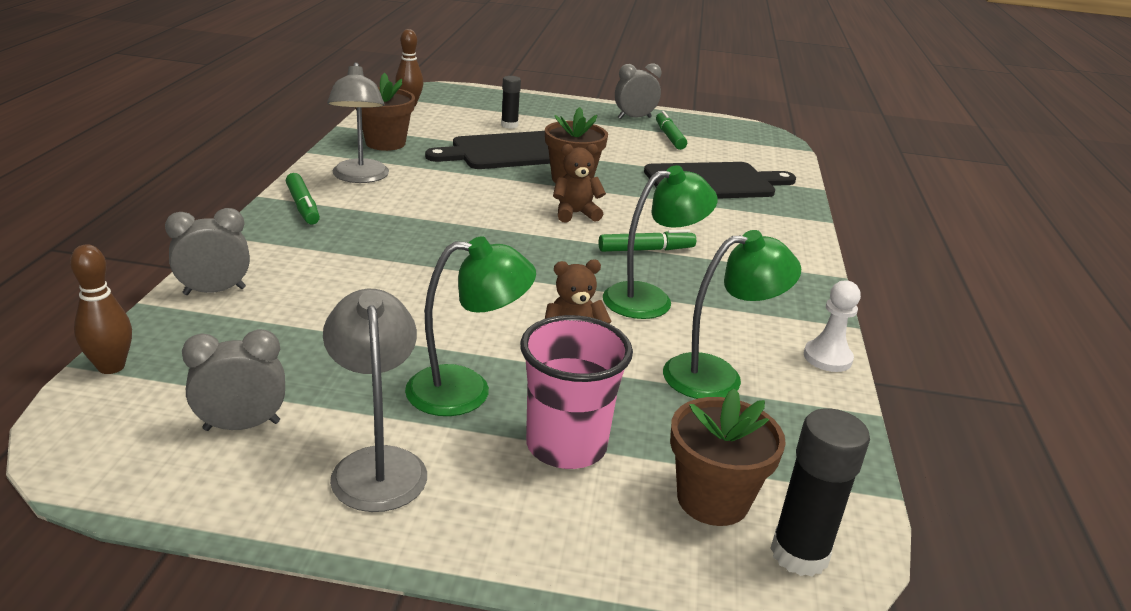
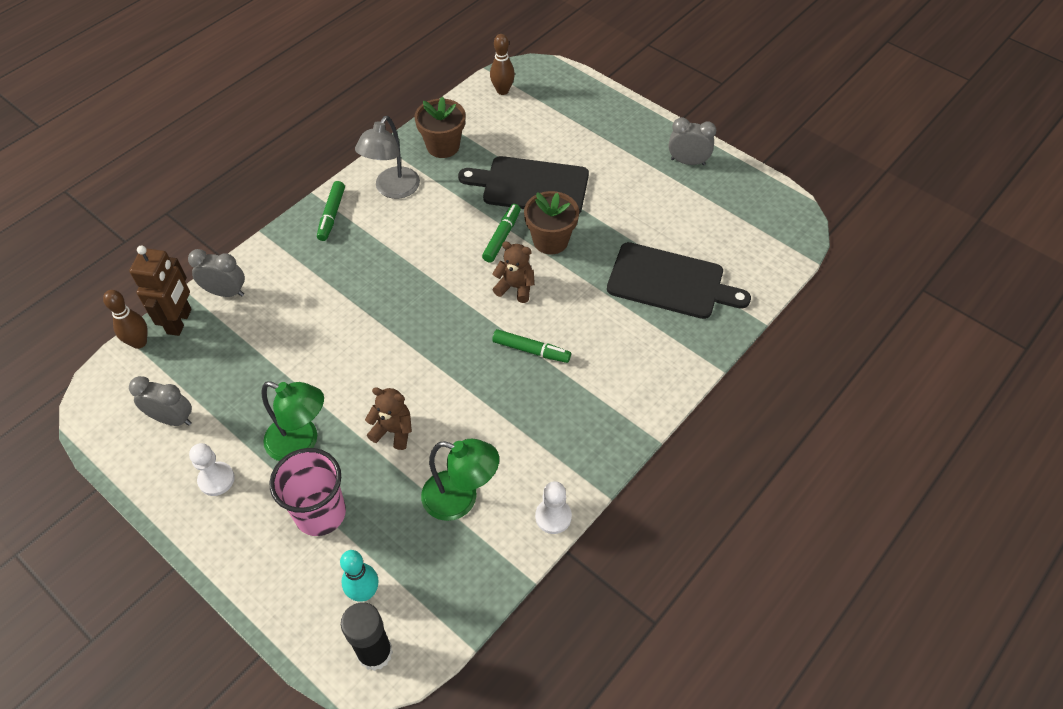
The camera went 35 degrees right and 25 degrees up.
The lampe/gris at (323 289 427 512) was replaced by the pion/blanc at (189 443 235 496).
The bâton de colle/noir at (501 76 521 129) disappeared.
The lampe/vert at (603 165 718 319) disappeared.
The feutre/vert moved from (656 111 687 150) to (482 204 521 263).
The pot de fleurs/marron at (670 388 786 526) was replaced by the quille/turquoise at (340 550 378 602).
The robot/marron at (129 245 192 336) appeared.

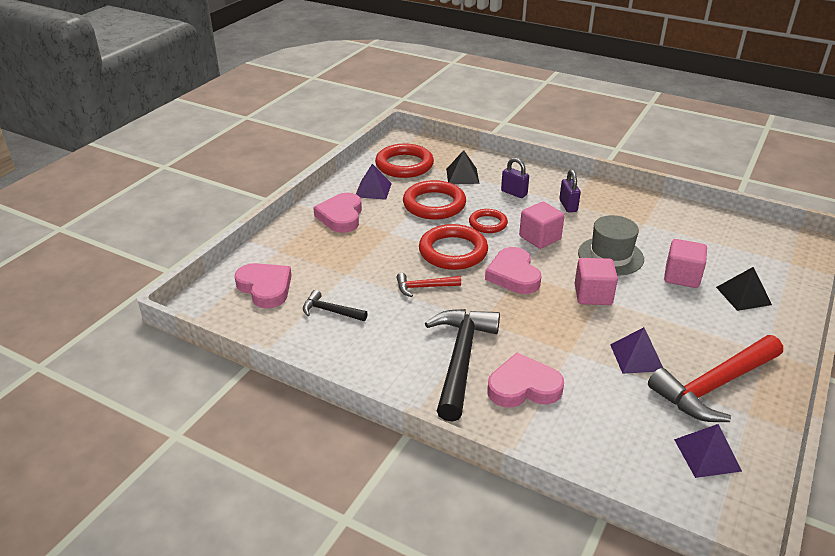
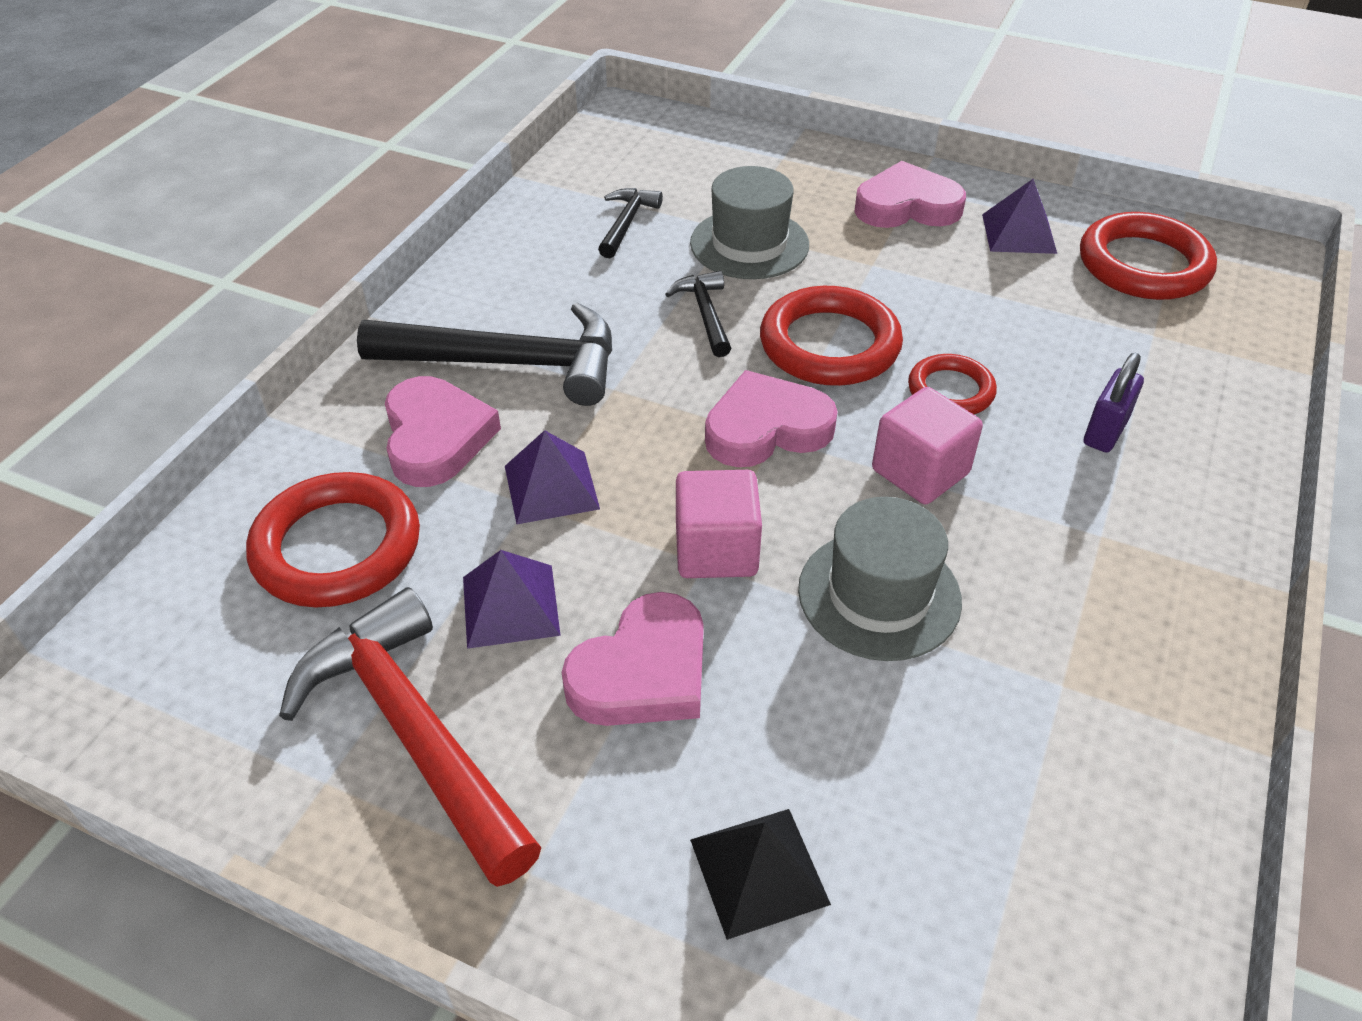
The camera went 85 degrees right and 10 degrees up.
The cœur/rose moved from (235 263 292 308) to (562 592 704 726).
The marteau/rouge at (396 273 461 297) became the marteau/noir at (665 271 731 357).
The anneau/rouge moved from (403 180 466 220) to (246 472 420 607).
The pyramide/noir at (446 150 480 184) disappeared.
The cadenas/violet at (559 169 581 212) disappeared.
The cube/rose at (664 239 707 288) disappeared.
The pyramide/violet moved from (674 424 742 478) to (505 430 600 524).
The chapeau/gris at (690 166 809 279) appeared.

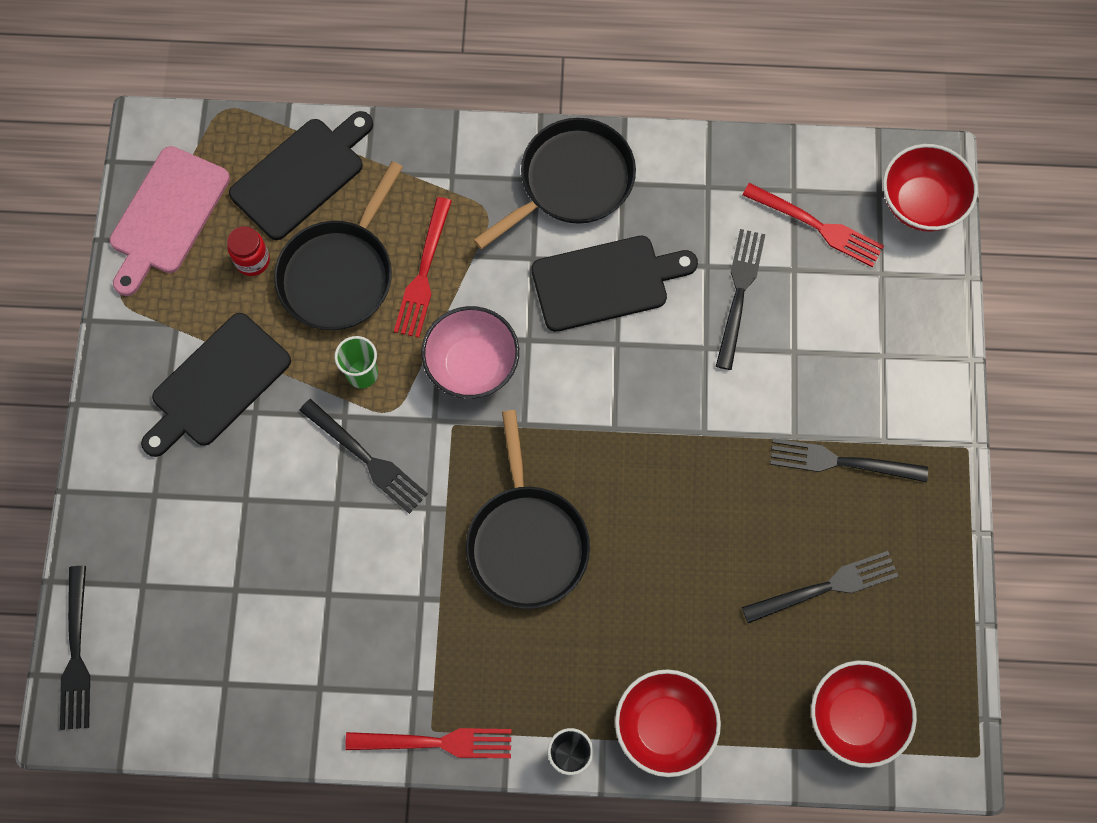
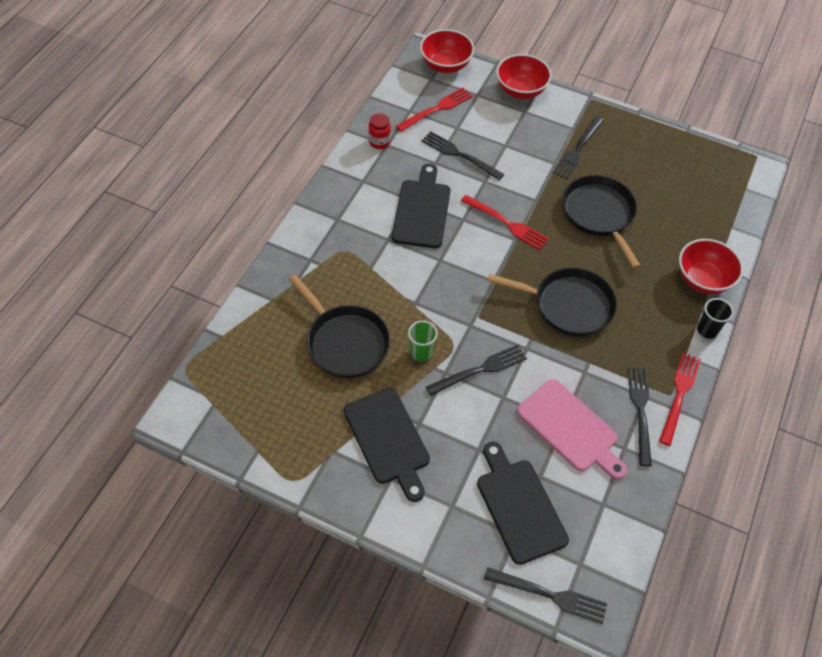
The camera went 70 degrees left and 15 degrees down.
The planche à découper/rose moved from (110 146 230 296) to (517 379 627 480).
The bocal/rouge moved from (227 226 270 276) to (369 113 391 149).
The planche à découper/noir moved from (229 111 373 240) to (477 442 569 565).
The fourchette/rouge moved from (394 197 452 338) to (461 195 549 250).
The bol/rose at (421 306 519 399) disappeared.
The poêle/noir moved from (473 118 636 249) to (562 175 641 269).
The fourchette/noir moved from (742 551 899 623) to (628 367 652 466).
The bol/rouge moved from (811 661 917 768) to (496 54 552 99).

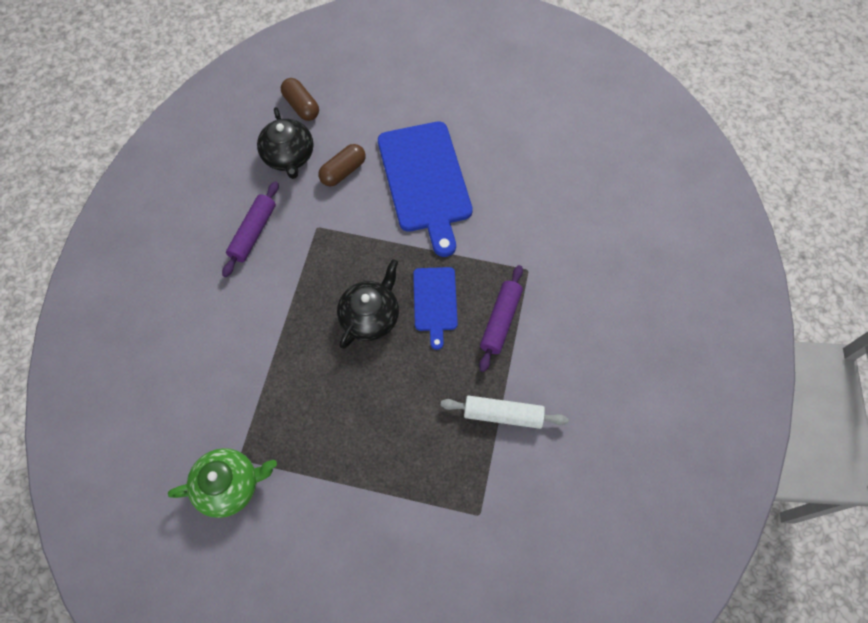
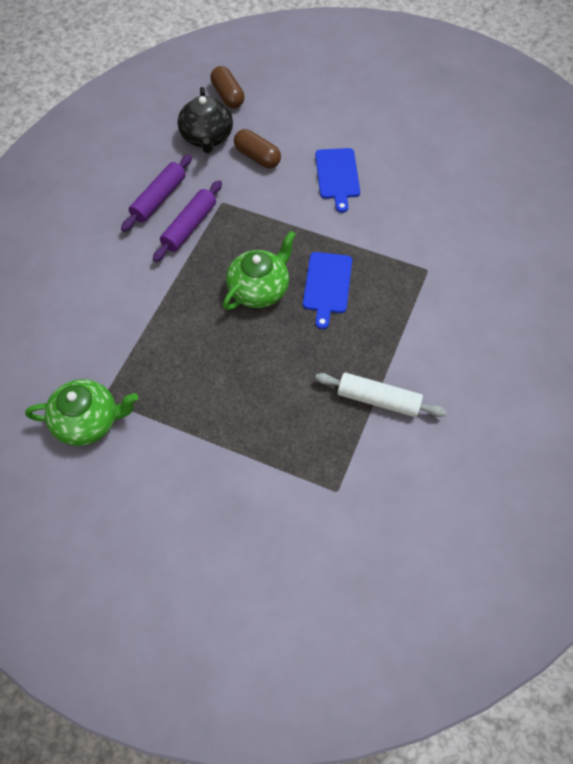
The camera went 10 degrees right and 5 degrees down.
The gélule/marron at (318 144 366 186) turned 75 degrees clockwise.
The théière/noir at (337 259 399 349) became the théière/vert at (223 231 296 310).
The planche à découper/bleu at (378 121 473 257) changed to 0.54 times the size.
The rouleau à pâtisserie/violet moved from (479 265 523 372) to (153 180 222 262).

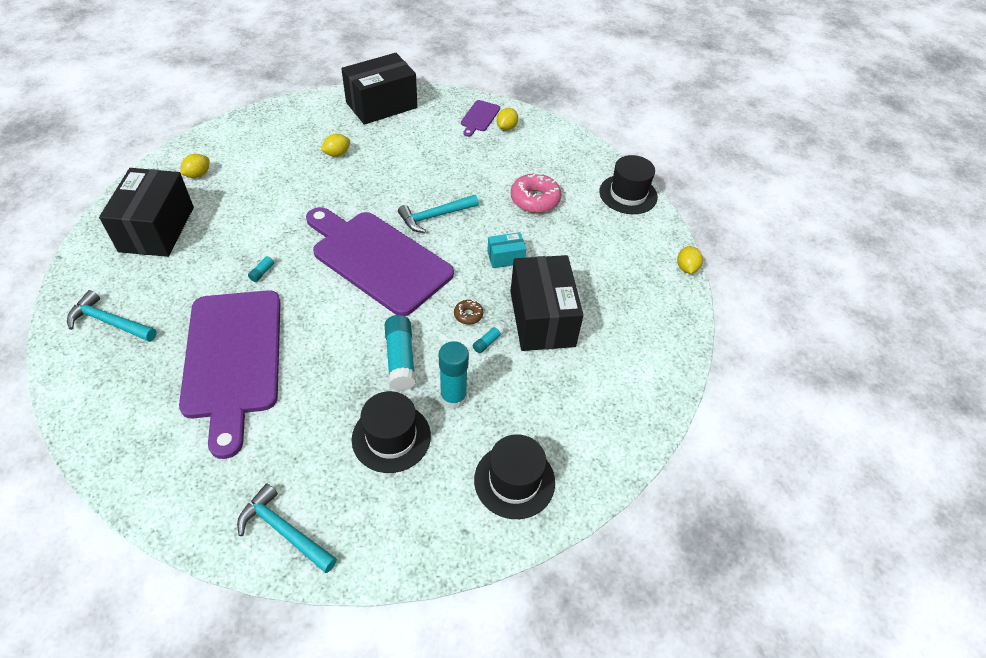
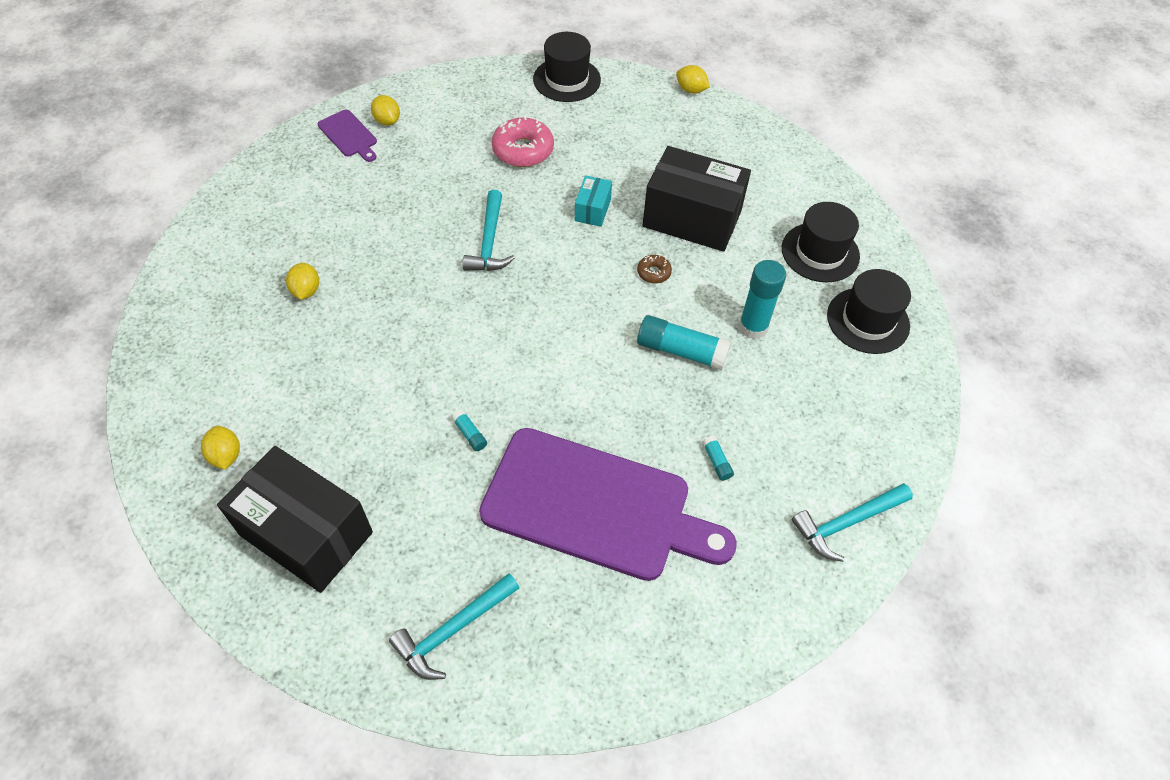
The camera went 60 degrees left and 5 degrees up.
The planche à découper/violet at (306 207 454 316) disappeared.
The boîte/noir at (341 53 418 125) disappeared.
The chapeau/noir moved from (352 391 431 473) to (782 202 860 282).
The bâton de colle/turquoise moved from (473 325 504 353) to (702 436 734 481).

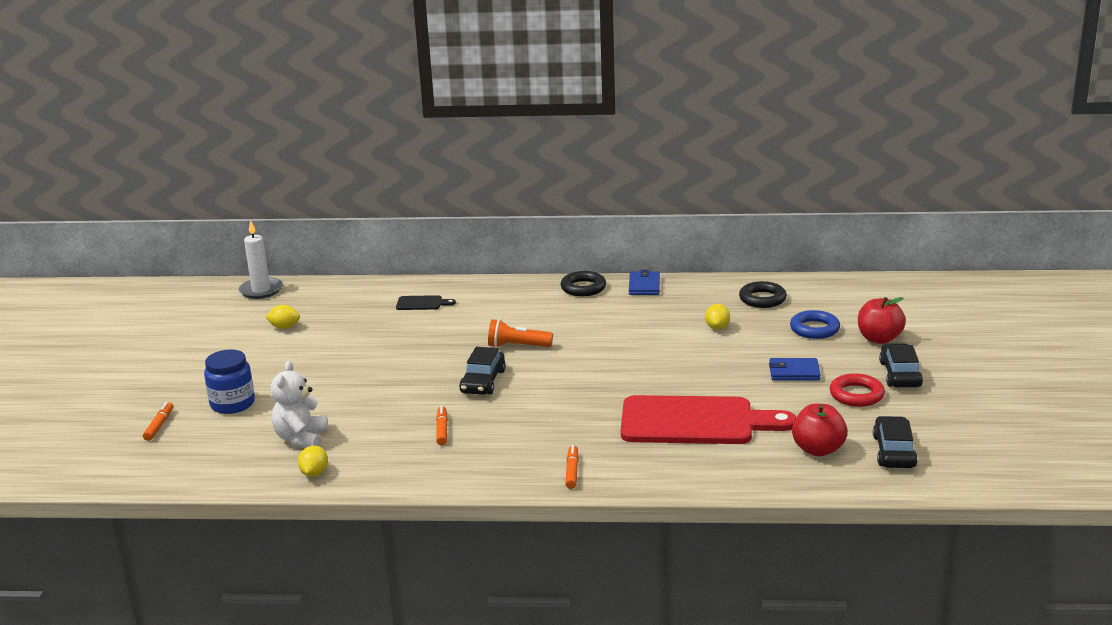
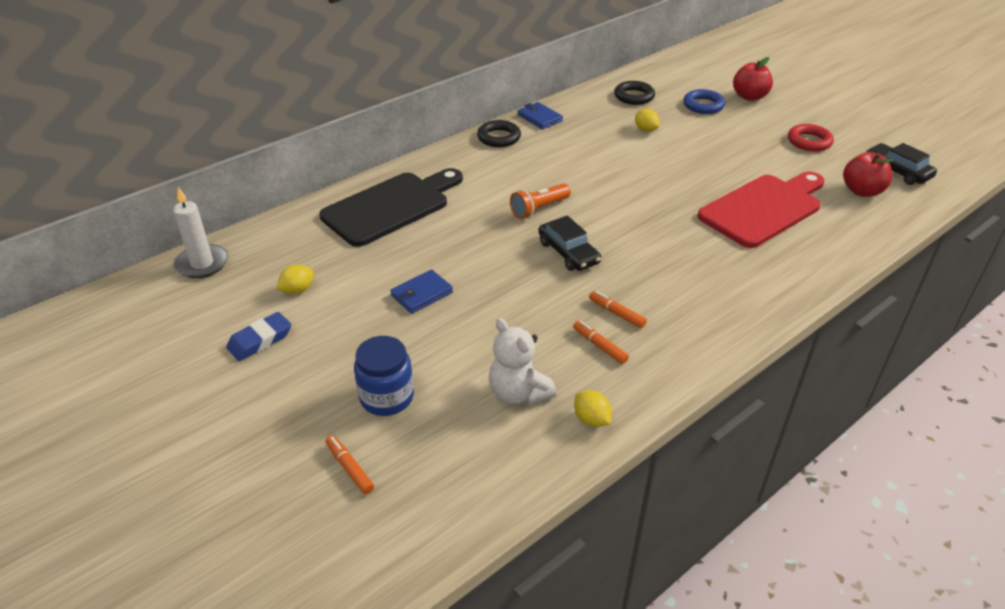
The camera went 45 degrees left and 15 degrees up.
The planche à découper/noir at (396 295 456 310) changed to 2.46 times the size.
The feutre/orange moved from (565 445 579 489) to (573 321 629 364).
The portefeuille/bleu moved from (769 358 821 381) to (390 269 453 314).
The voiture/noir at (879 344 923 387) disappeared.
The gomme/bleu at (226 312 291 361) appeared.

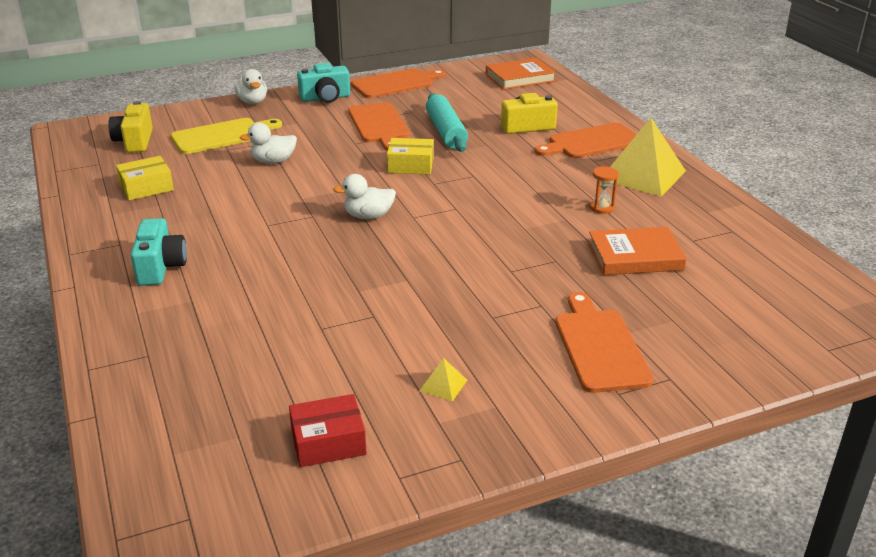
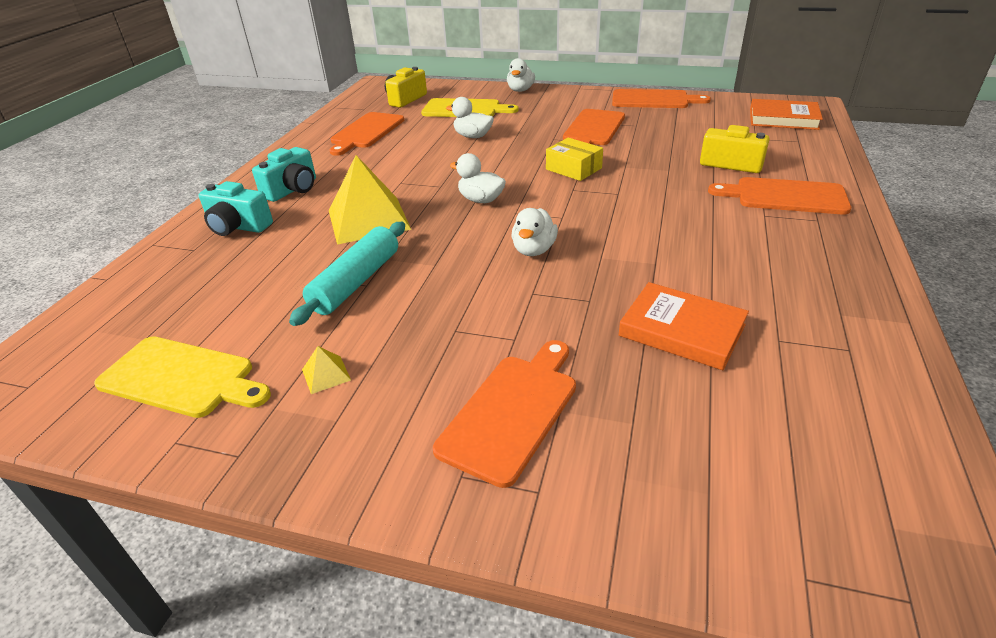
The camera went 40 degrees right and 5 degrees up.
The boîte/jaune at (116 156 174 200) was replaced by the planche à découper/orange at (330 112 404 156).
The boîte/rouge at (289 394 367 467) was replaced by the planche à découper/jaune at (94 336 271 418).
The appareil photo/turquoise moved from (297 63 350 103) to (199 181 273 236).
The rouleau à pâtisserie/turquoise moved from (426 93 468 152) to (289 222 405 326).
The sablier/orange at (589 166 618 214) disappeared.
The pyramide/jaune moved from (610 118 686 197) to (329 155 411 245).
The canard/blanc at (512 208 558 256) appeared.

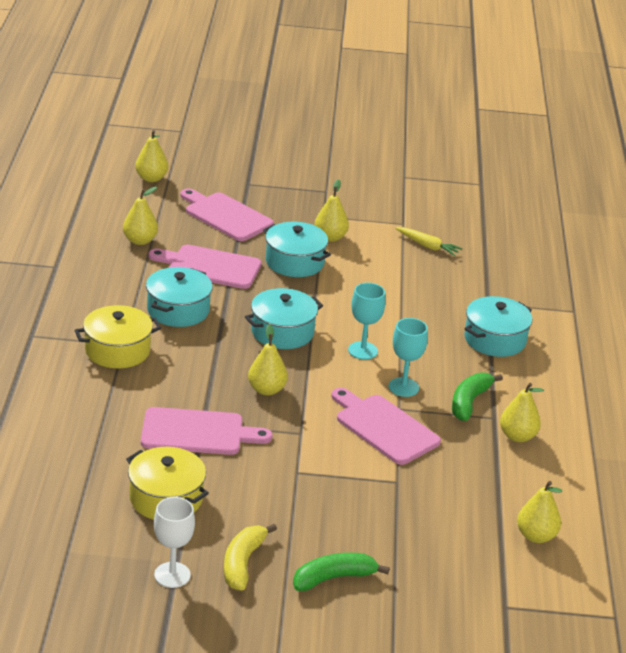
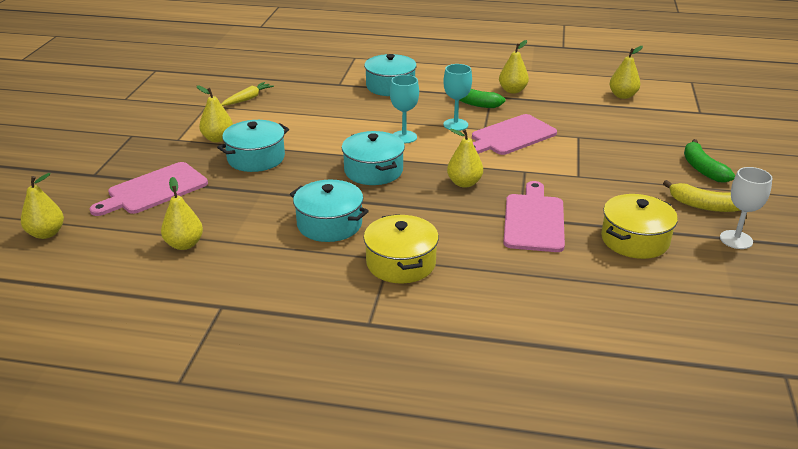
The camera went 80 degrees left and 0 degrees up.
The planche à découper/rose at (149 245 262 289) disappeared.

